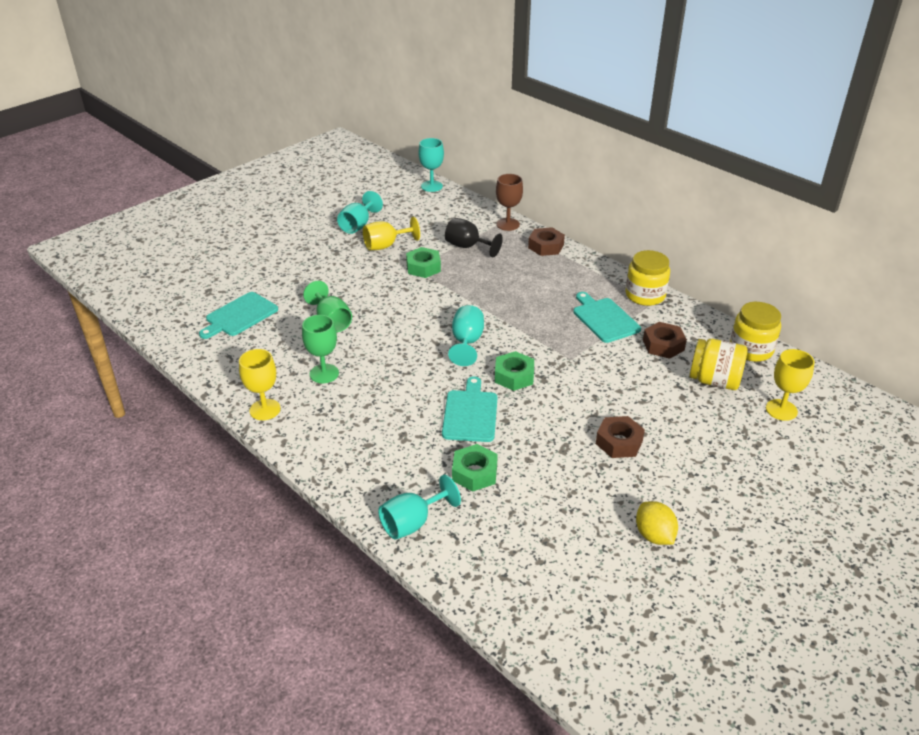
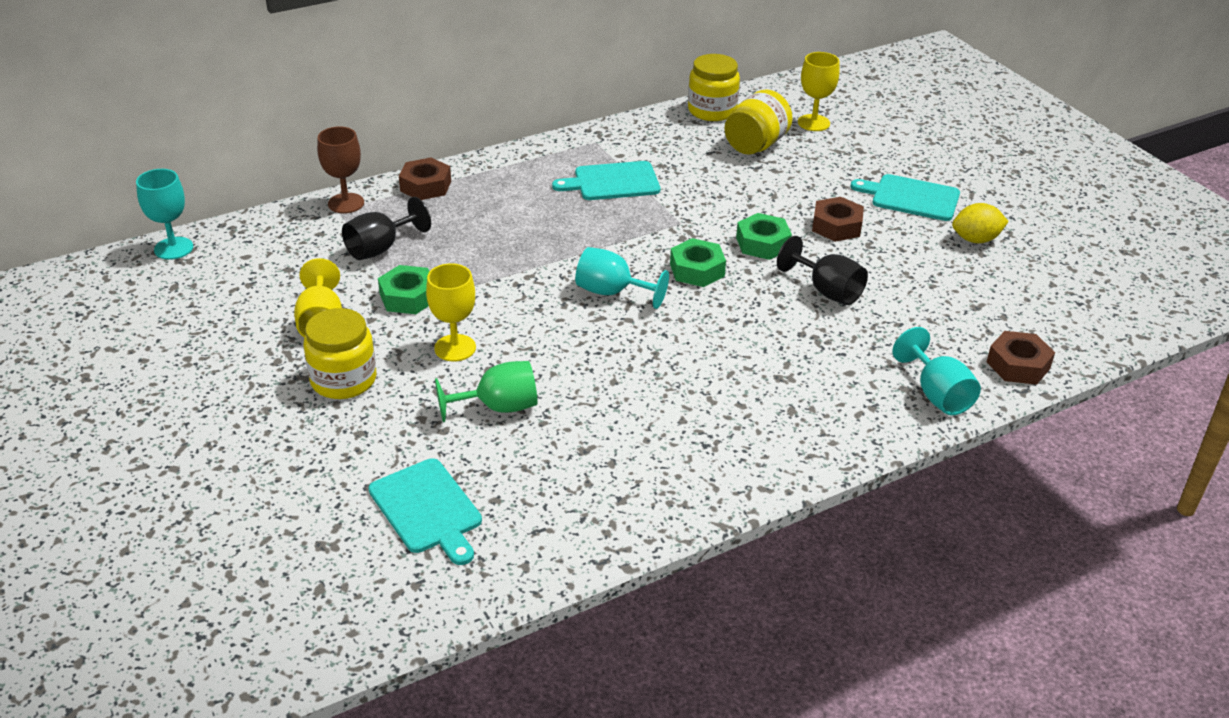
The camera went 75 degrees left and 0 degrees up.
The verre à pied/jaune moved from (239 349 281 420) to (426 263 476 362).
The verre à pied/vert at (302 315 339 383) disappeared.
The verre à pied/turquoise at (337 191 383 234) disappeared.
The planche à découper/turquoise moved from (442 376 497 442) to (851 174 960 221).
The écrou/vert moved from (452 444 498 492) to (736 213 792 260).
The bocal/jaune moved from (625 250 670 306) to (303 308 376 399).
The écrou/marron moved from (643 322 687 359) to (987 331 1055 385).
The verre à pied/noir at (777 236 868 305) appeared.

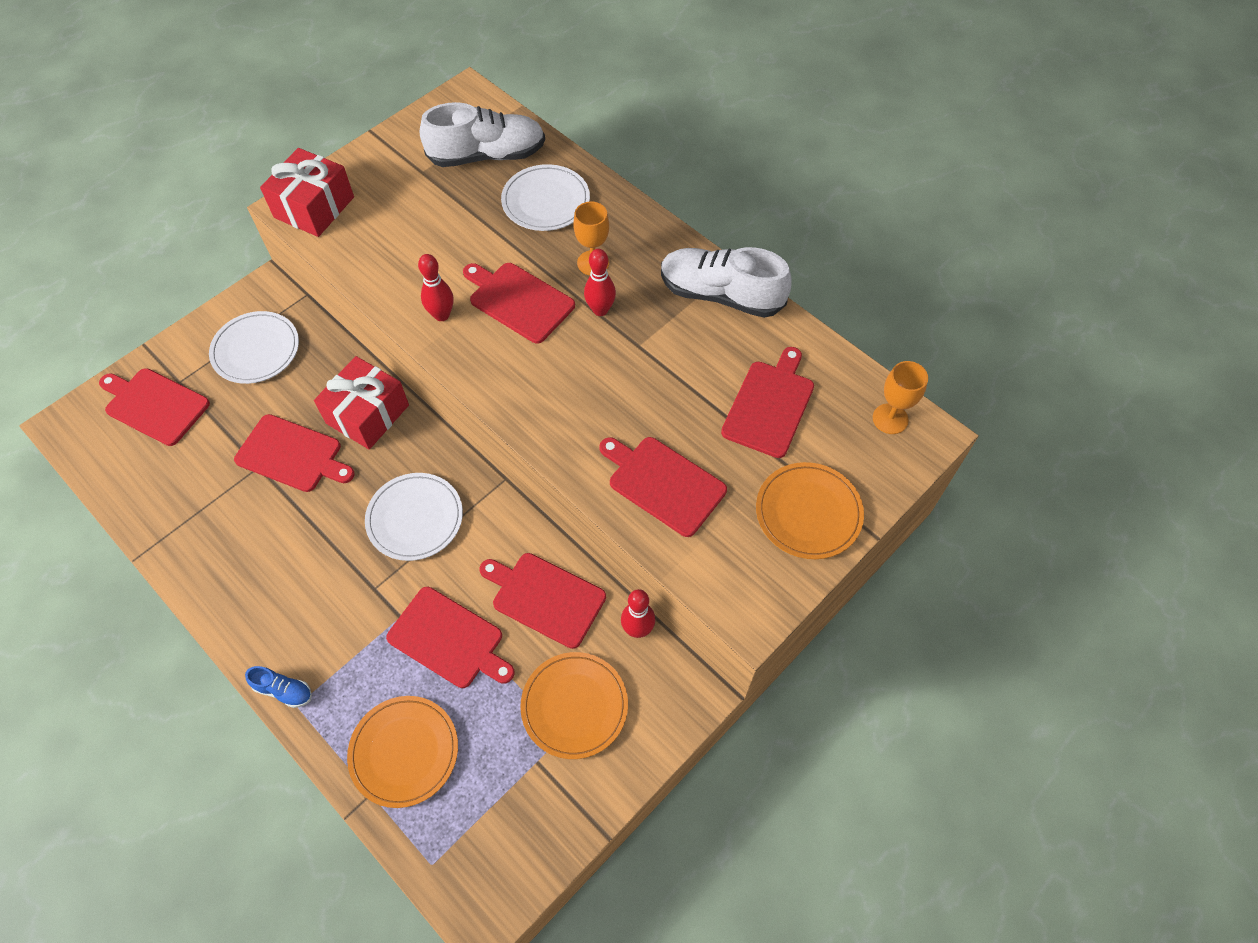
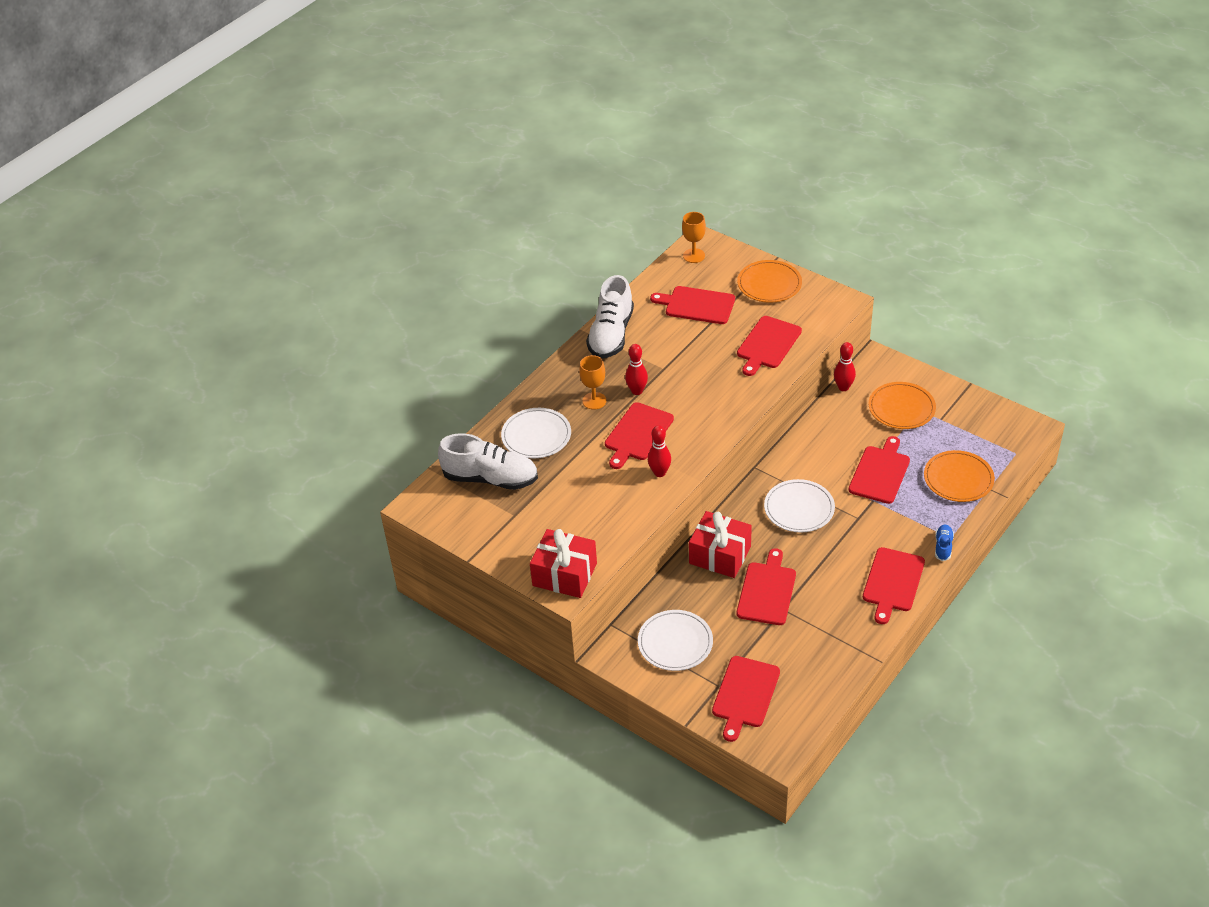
The camera went 95 degrees left and 15 degrees down.
The chaussure/blanc at (420 102 545 167) turned 120 degrees clockwise.
The planche à découper/rouge moved from (479 553 606 649) to (863 547 925 624).

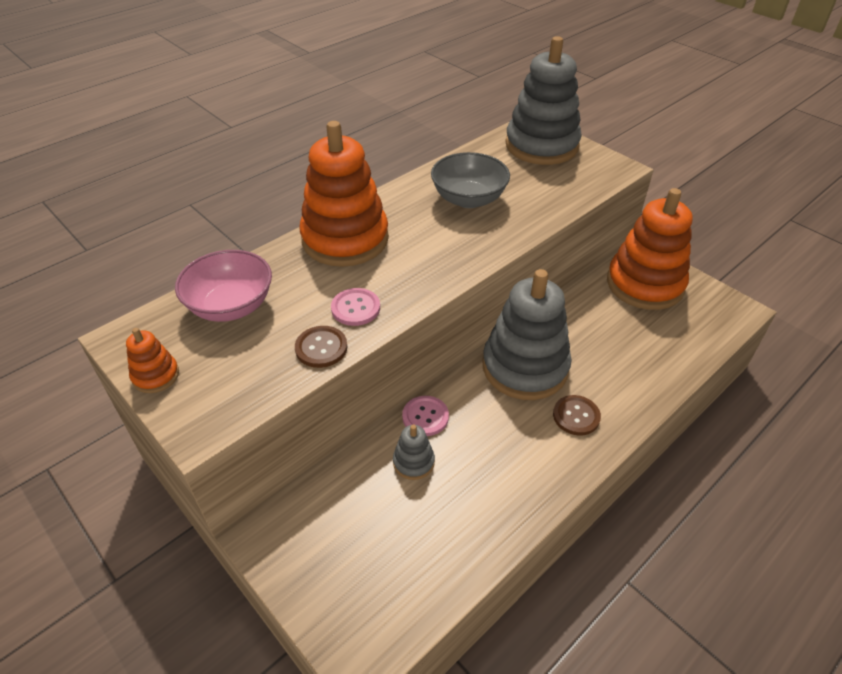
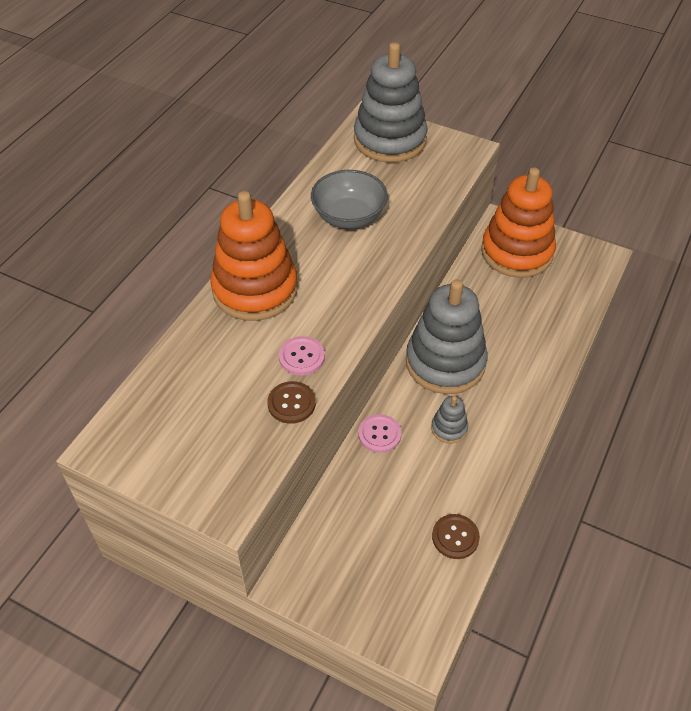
The camera went 20 degrees left and 5 degrees up.
The jouet à empiler/orange at (126 328 179 393) disappeared.
The bol/rose at (175 250 272 322) disappeared.
The jouet à empiler/gris moved from (393 425 435 480) to (431 396 468 443).
The bouton/marron moved from (553 395 601 436) to (432 514 480 559).

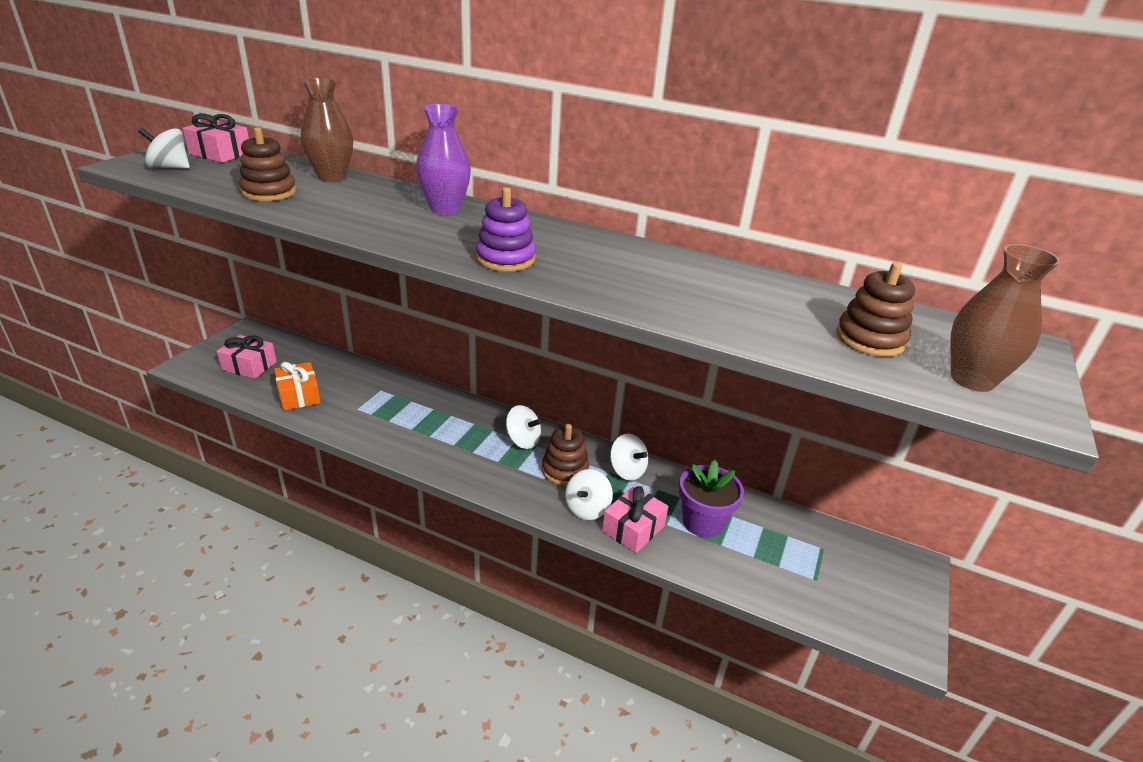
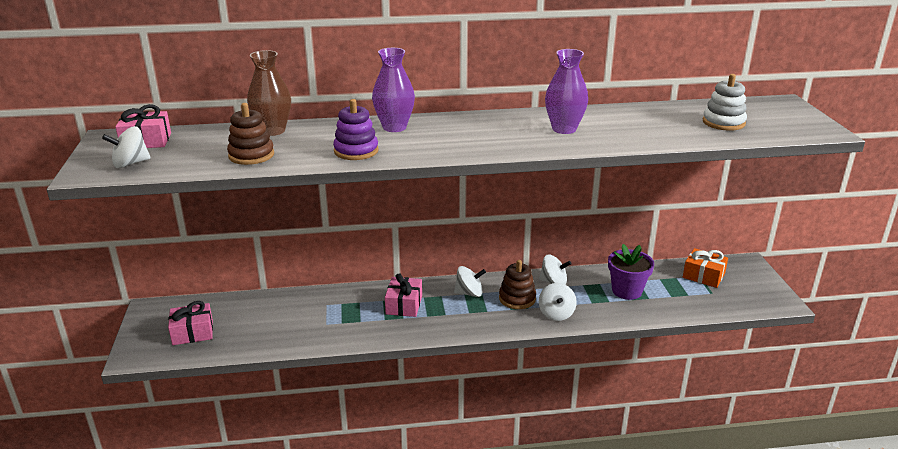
The camera went 30 degrees left and 5 degrees down.
The cadeau/orange moved from (274 362 321 411) to (683 248 728 288).
The jouet à empiler/violet moved from (476 187 536 272) to (333 99 379 160).
The cadeau/rose moved from (602 486 668 553) to (385 273 422 317).
The jouet à empiler/marron at (836 262 915 357) became the jouet à empiler/blanc at (703 74 747 131).
The vase/marron at (950 244 1060 392) disappeared.
The vase/violet at (545 49 588 134) appeared.

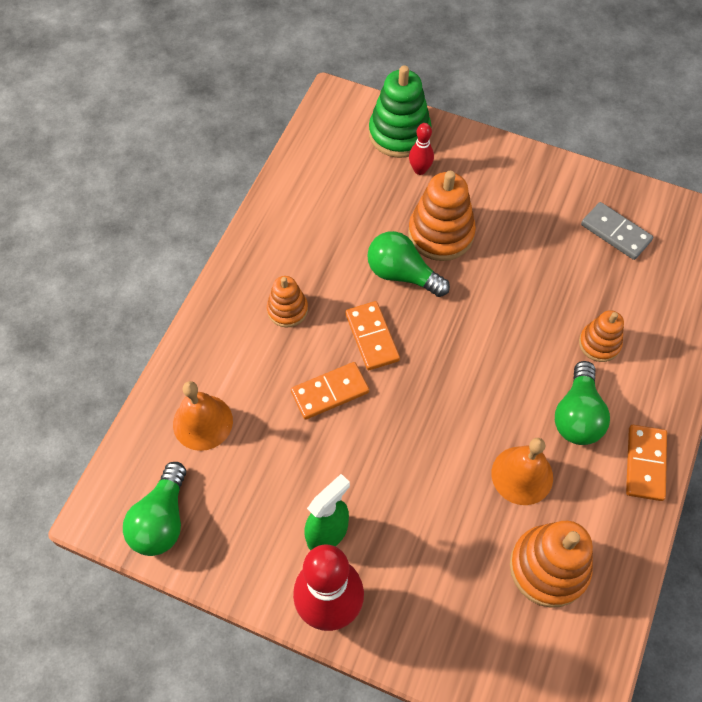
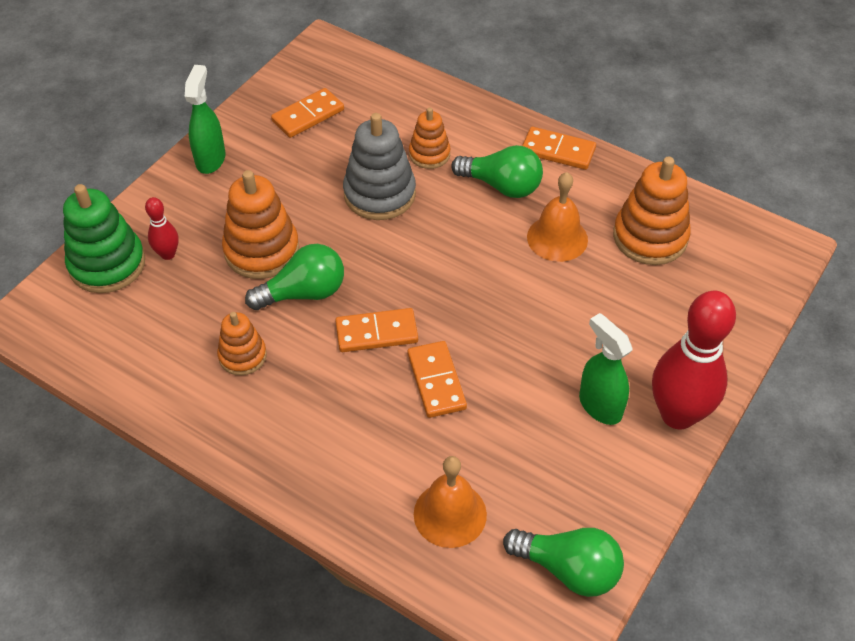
The camera went 80 degrees left and 10 degrees down.
The jouet à empiler/orange moved from (267 276 308 328) to (217 312 267 375).
The ampoule/vert at (367 231 450 297) turned 150 degrees counterclockwise.
The domino/gris at (581 202 653 260) became the domino/orange at (271 88 344 138).
The vaporisateur/vert at (185 65 225 174) appeared.
The jouet à empiler/gris at (343 113 416 220) appeared.

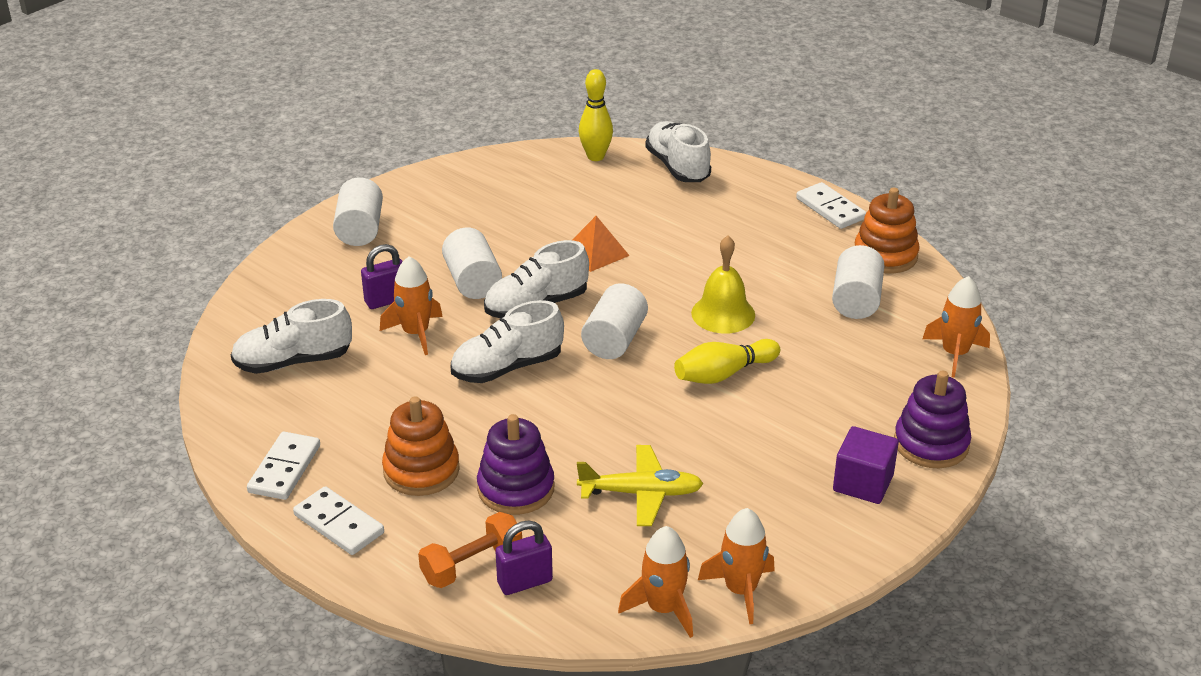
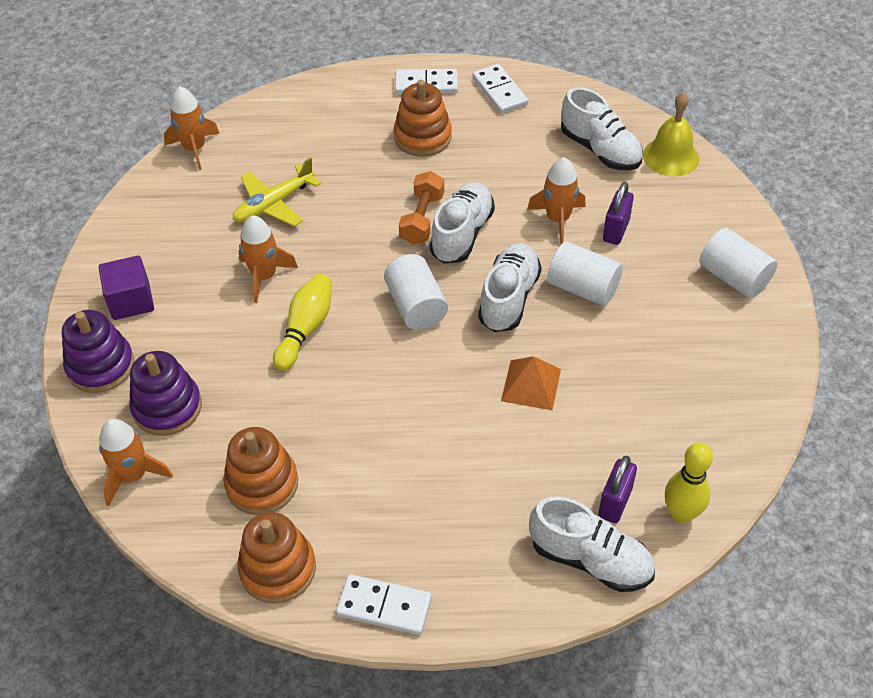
The camera went 140 degrees right and 15 degrees up.
The chaussure/blanc at (231 299 352 374) turned 105 degrees clockwise.
The haltère/orange moved from (418 512 522 588) to (399 171 444 245).
The jouet à empiler/violet moved from (477 414 554 515) to (129 351 202 436).
The cadenas/violet moved from (495 520 553 595) to (598 456 637 523).
The cloche/jaune moved from (691 236 755 334) to (643 92 699 177).
The fusée/orange moved from (698 508 775 624) to (239 215 298 303).
The cylindre/blanc at (832 245 885 319) was replaced by the jouet à empiler/orange at (223 427 298 515).

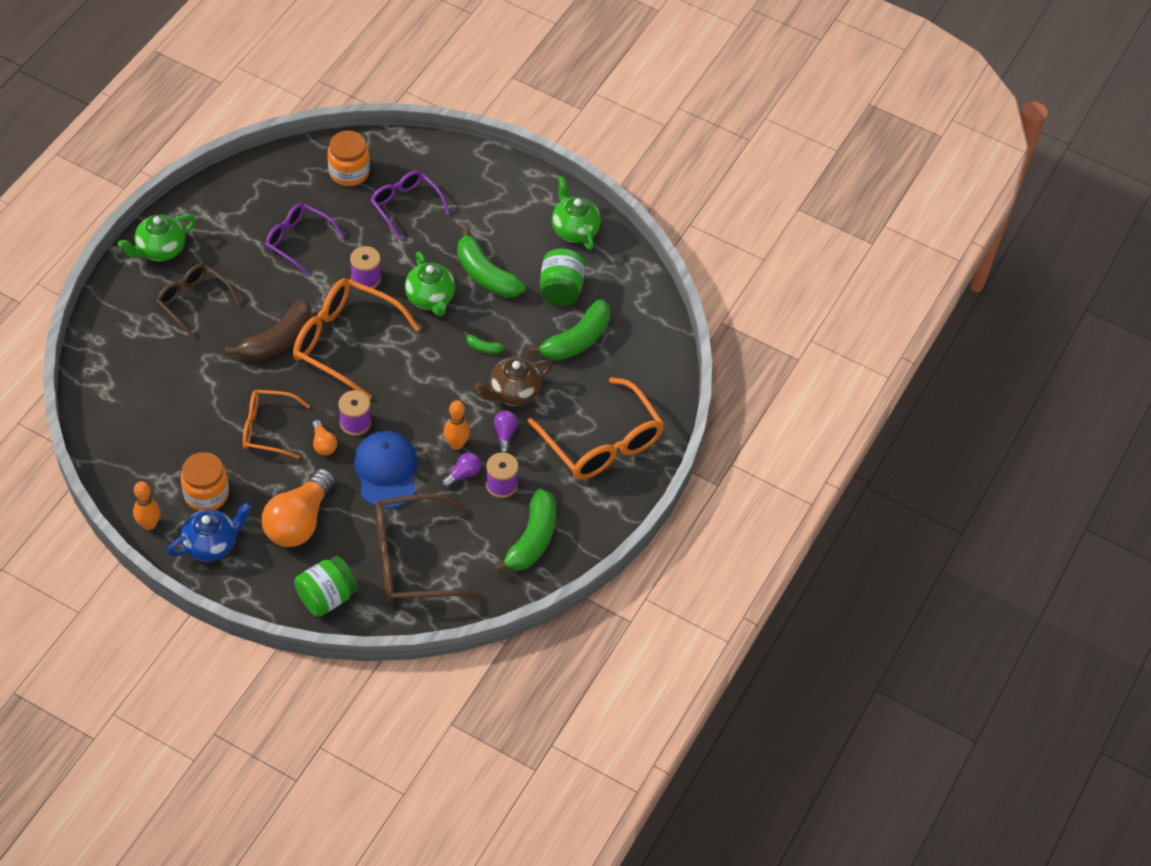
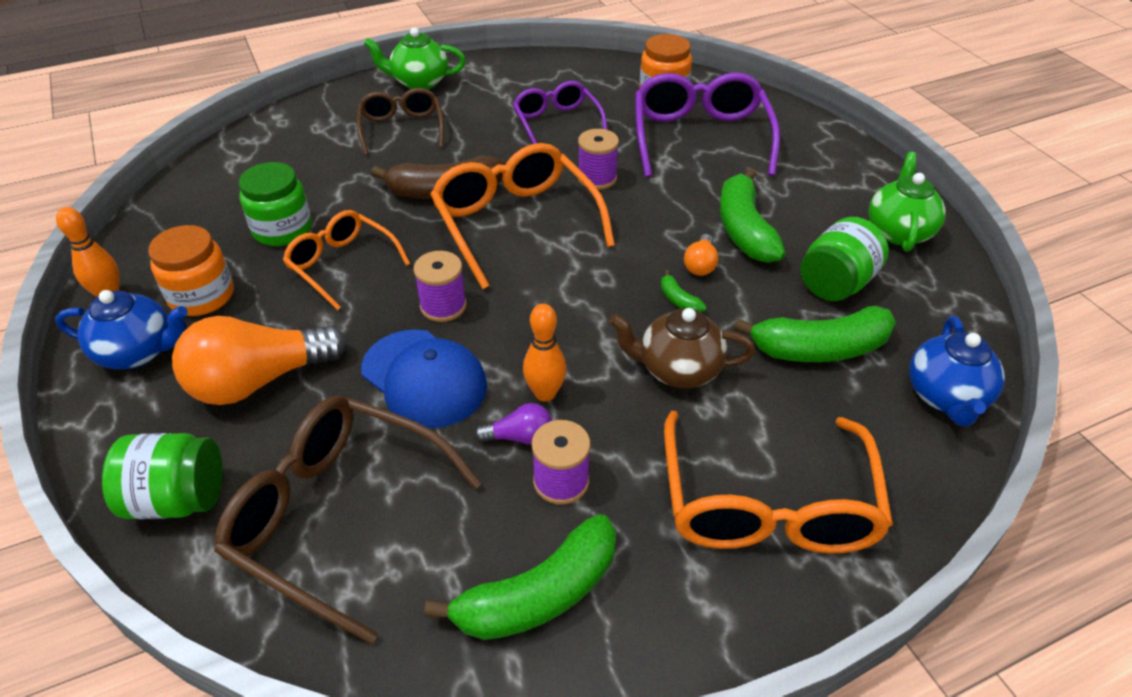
The camera went 40 degrees right and 10 degrees down.
The ampoule/orange moved from (312 420 337 455) to (684 234 719 276).
The casquette/bleu at (354 431 417 509) turned 105 degrees clockwise.
The lunettes/violet at (371 170 450 240) changed to 1.61 times the size.
The théière/vert at (405 251 455 316) disappeared.
The ampoule/violet at (494 410 518 453) disappeared.
The bocal/vert at (239 162 312 246) appeared.
The théière/bleu at (909 316 1005 427) appeared.

